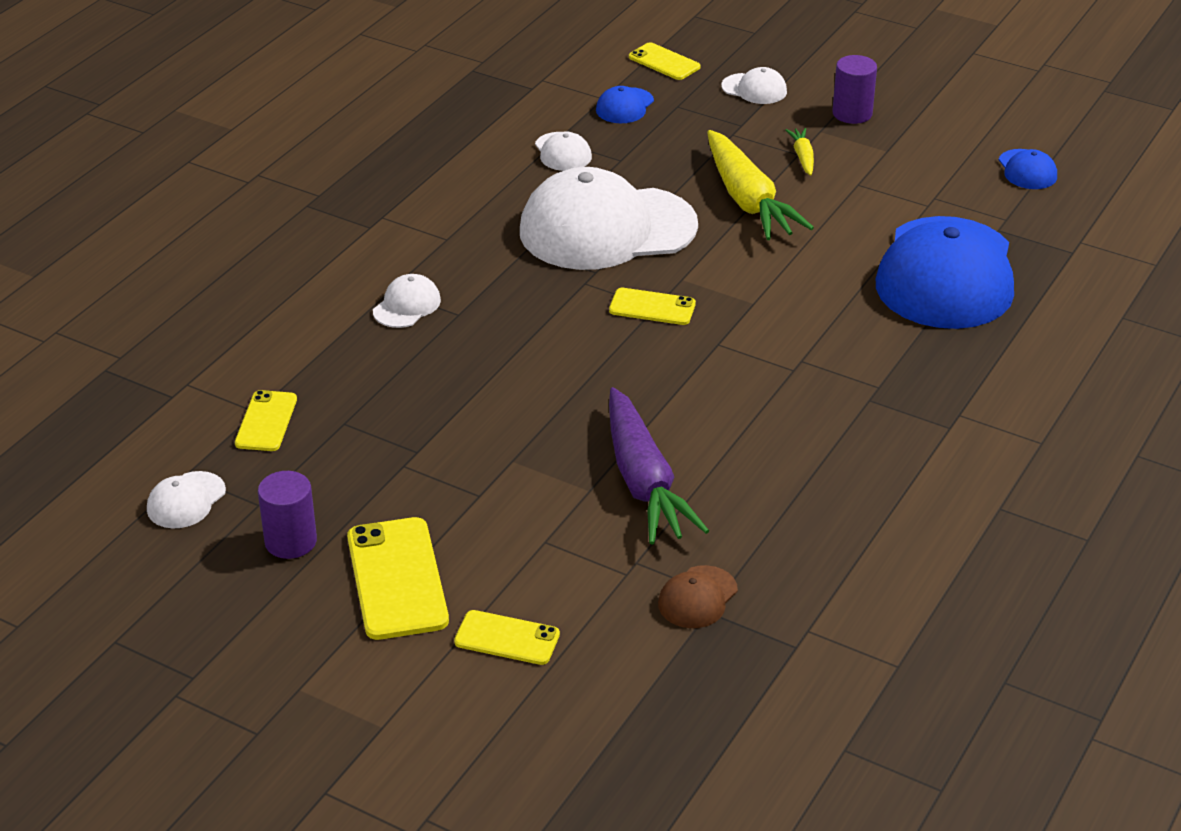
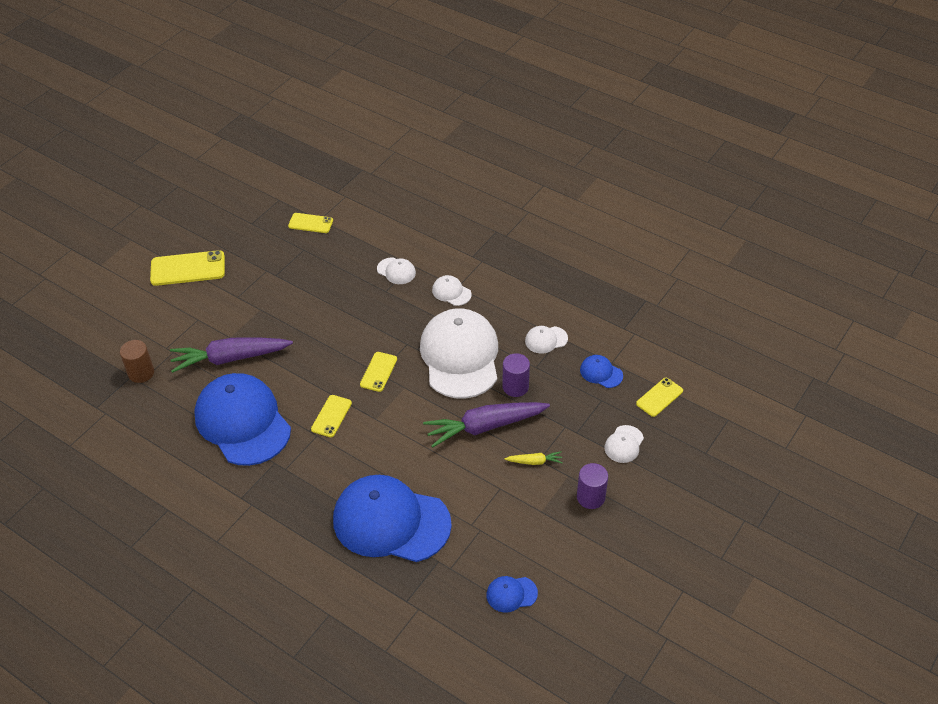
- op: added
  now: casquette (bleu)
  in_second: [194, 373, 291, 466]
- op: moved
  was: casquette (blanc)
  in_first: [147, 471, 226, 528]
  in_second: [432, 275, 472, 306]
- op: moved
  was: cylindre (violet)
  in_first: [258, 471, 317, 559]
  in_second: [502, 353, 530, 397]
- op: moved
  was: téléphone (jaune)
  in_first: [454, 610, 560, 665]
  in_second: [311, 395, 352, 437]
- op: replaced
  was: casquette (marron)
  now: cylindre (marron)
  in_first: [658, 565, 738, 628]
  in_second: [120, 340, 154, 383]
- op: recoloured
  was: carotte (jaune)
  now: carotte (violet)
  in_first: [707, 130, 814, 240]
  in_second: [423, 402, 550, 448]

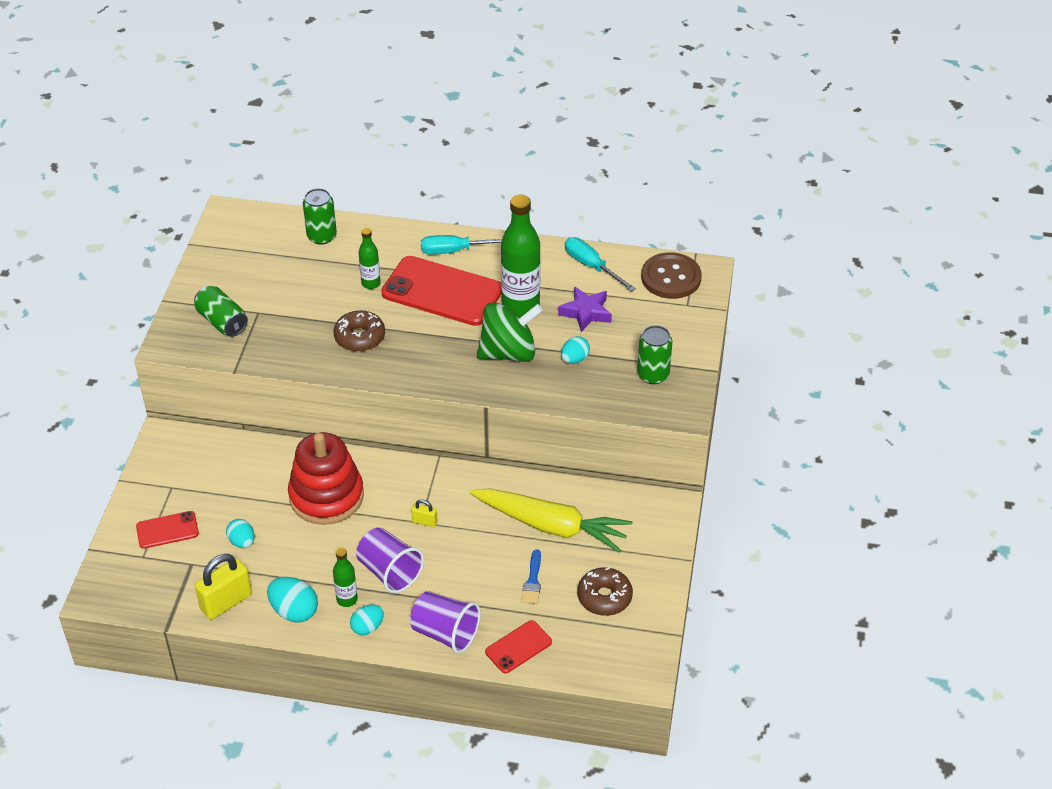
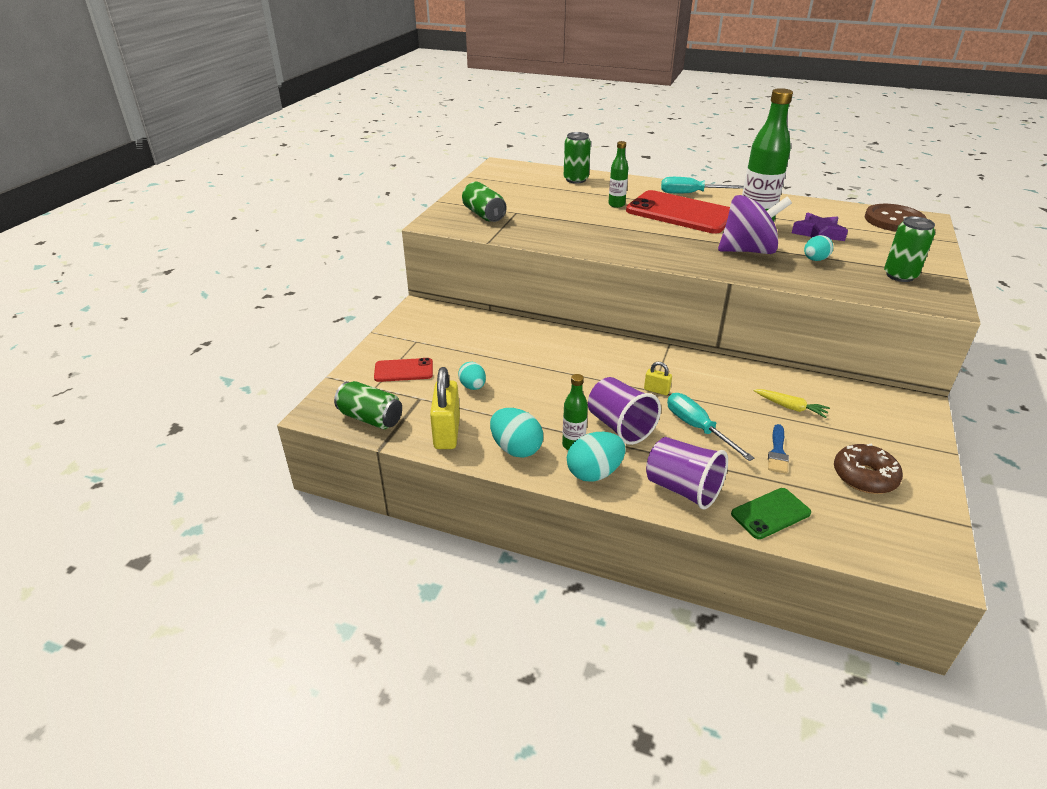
- op: removed
  was: jouet à empiler (rouge)
  in_first: [288, 432, 364, 525]
- op: removed
  was: beignet (marron)
  in_first: [333, 310, 385, 352]
- op: added
  now: canette (vert)
  in_second: [334, 381, 402, 429]
- op: moved
  was: tournevis (turquoise)
  in_first: [565, 237, 636, 291]
  in_second: [667, 393, 754, 461]
- op: recoloured
  was: toupie (vert)
  now: toupie (violet)
  in_first: [477, 302, 543, 362]
  in_second: [718, 195, 792, 254]
- op: recoloured
  was: téléphone (rouge)
  now: téléphone (vert)
  in_first: [485, 620, 552, 673]
  in_second: [731, 488, 811, 539]
- op: turned
  was: cadenas (jaune)
  in_first: [195, 554, 252, 620]
  in_second: [430, 367, 460, 449]
  clockwise: -60
- op: resized
  was: œuf (turquoise)
  in_first: [350, 604, 384, 636]
  in_second: [567, 432, 626, 482]
  ratio: 1.52
- op: resized
  was: carotte (jaune)
  in_first: [470, 488, 632, 553]
  in_second: [754, 389, 830, 418]
  ratio: 0.42

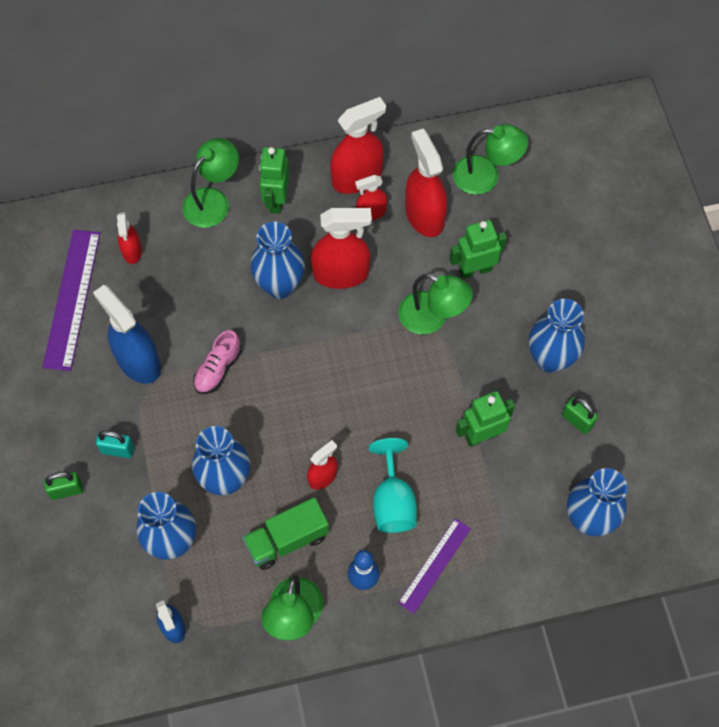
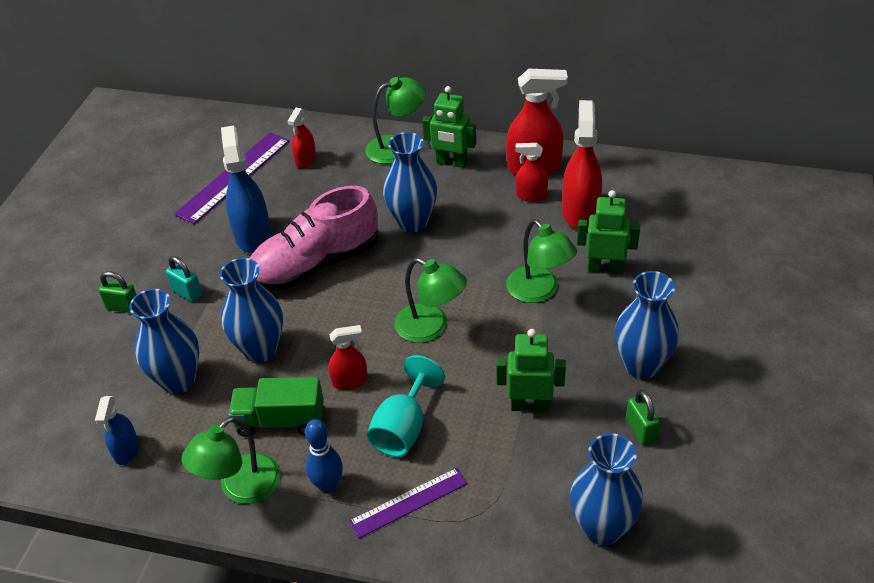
- op: removed
  was: vaporisateur (rouge)
  in_first: [311, 208, 372, 289]
- op: moved
  was: lampe (vert)
  in_first: [453, 124, 528, 195]
  in_second: [394, 258, 467, 343]
- op: turned
  was: robot (vert)
  in_first: [259, 147, 290, 214]
  in_second: [422, 86, 476, 168]
  clockwise: -105
- op: resized
  was: chaussure (rose)
  in_first: [193, 330, 242, 394]
  in_second: [250, 186, 378, 290]
  ratio: 2.05

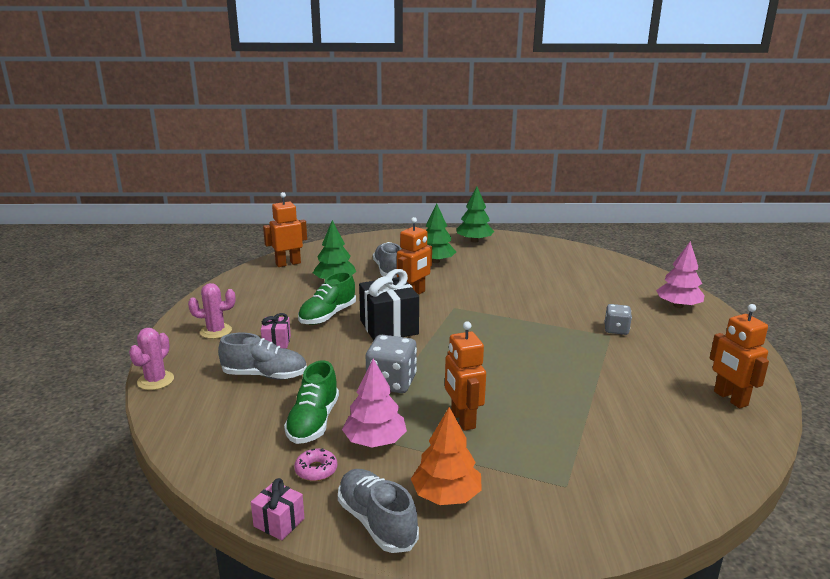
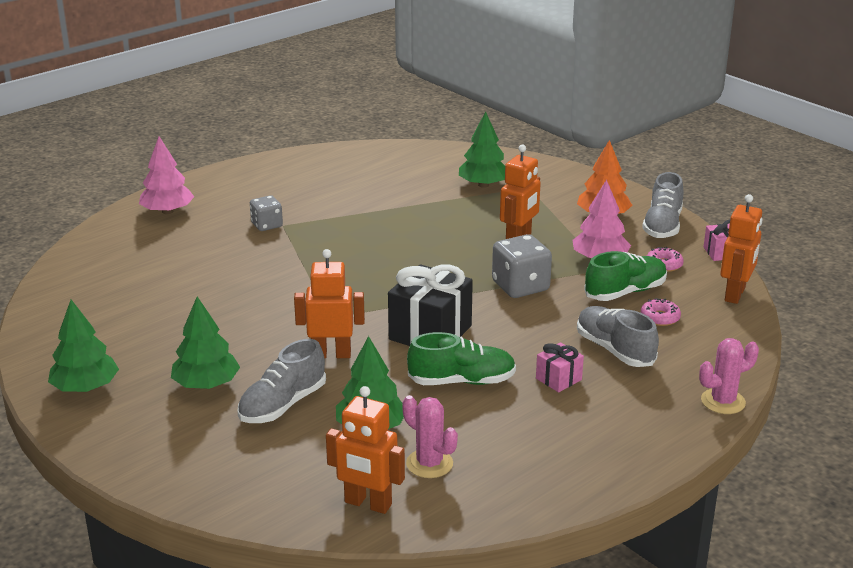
- op: added
  now: arbre (vert)
  in_second: [459, 111, 505, 188]
- op: added
  now: beignet (rose)
  in_second: [641, 298, 681, 326]
- op: moved
  was: cactus (rose)
  in_first: [188, 283, 235, 339]
  in_second: [402, 395, 458, 478]
- op: moved
  was: robot (orange)
  in_first: [710, 304, 769, 408]
  in_second: [720, 194, 763, 304]

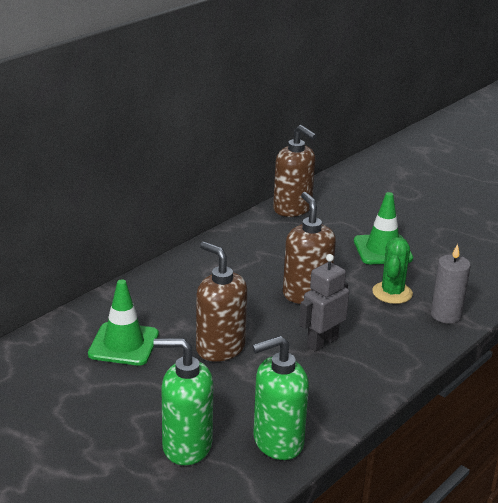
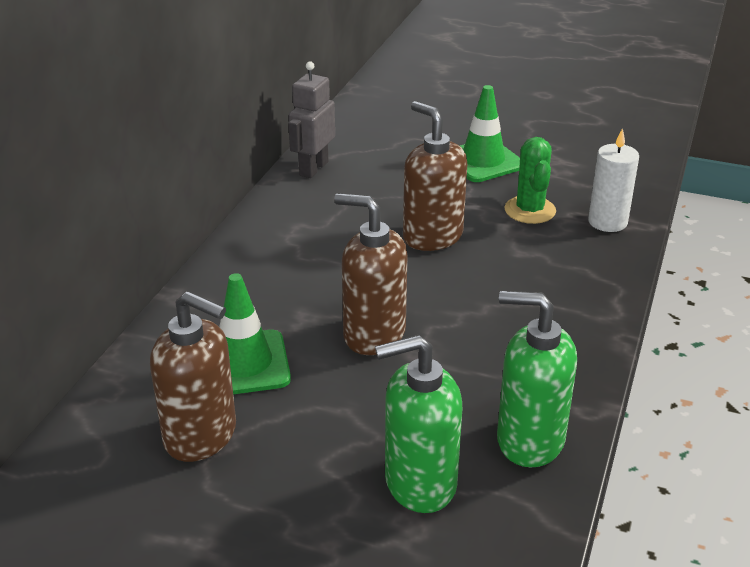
- op: moved
  was: distributeur de savon (marron)
  in_first: [273, 125, 317, 217]
  in_second: [150, 291, 236, 462]
- op: moved
  was: robot (gris)
  in_first: [299, 254, 349, 352]
  in_second: [288, 61, 335, 178]
- op: recoloured
  was: bougie (gris)
  now: bougie (blanc)
  in_first: [431, 244, 471, 324]
  in_second: [588, 128, 639, 232]
- op: turned
  was: distributeur de savon (vert)
  in_first: [252, 336, 309, 460]
  in_second: [497, 291, 577, 467]
  clockwise: 60

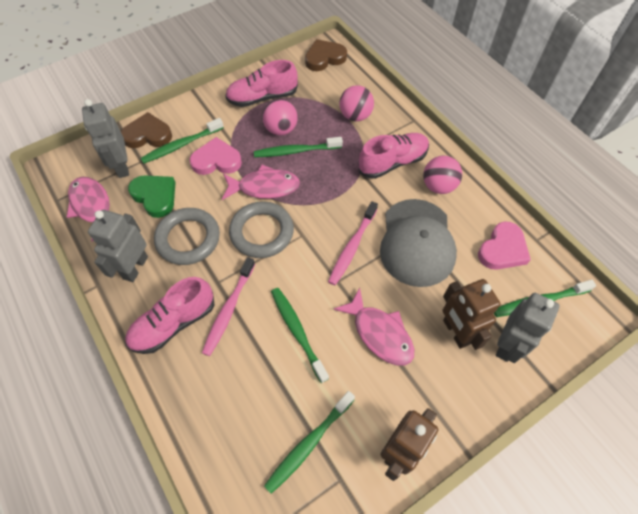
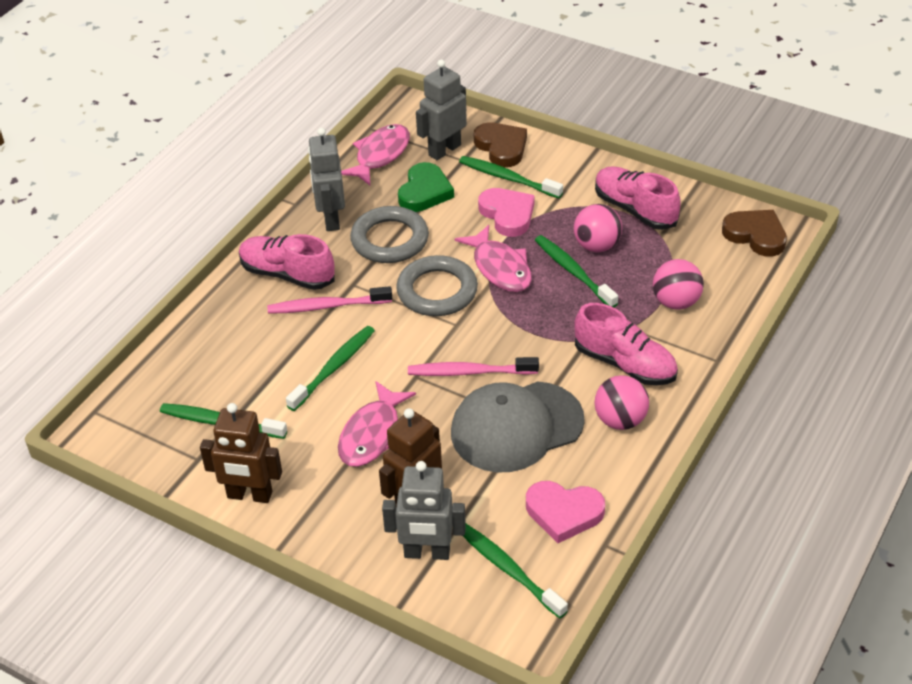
- op: turned
  was: robot (gris)
  in_first: [88, 210, 148, 282]
  in_second: [308, 128, 345, 231]
  clockwise: -90

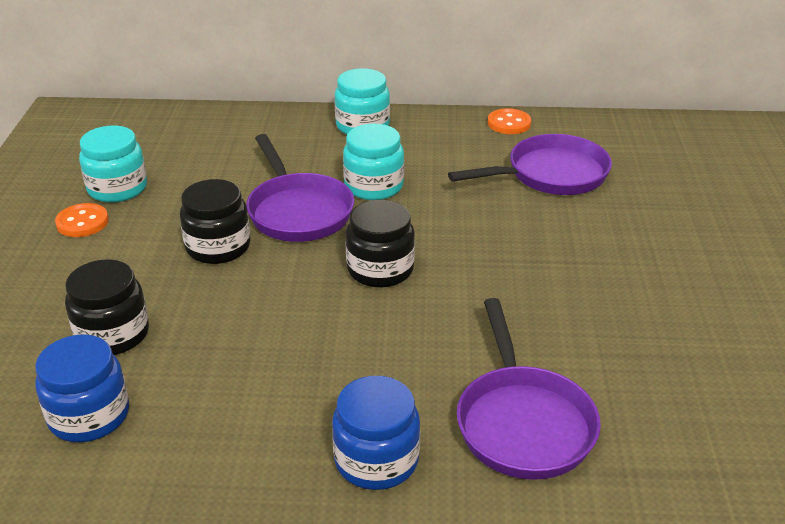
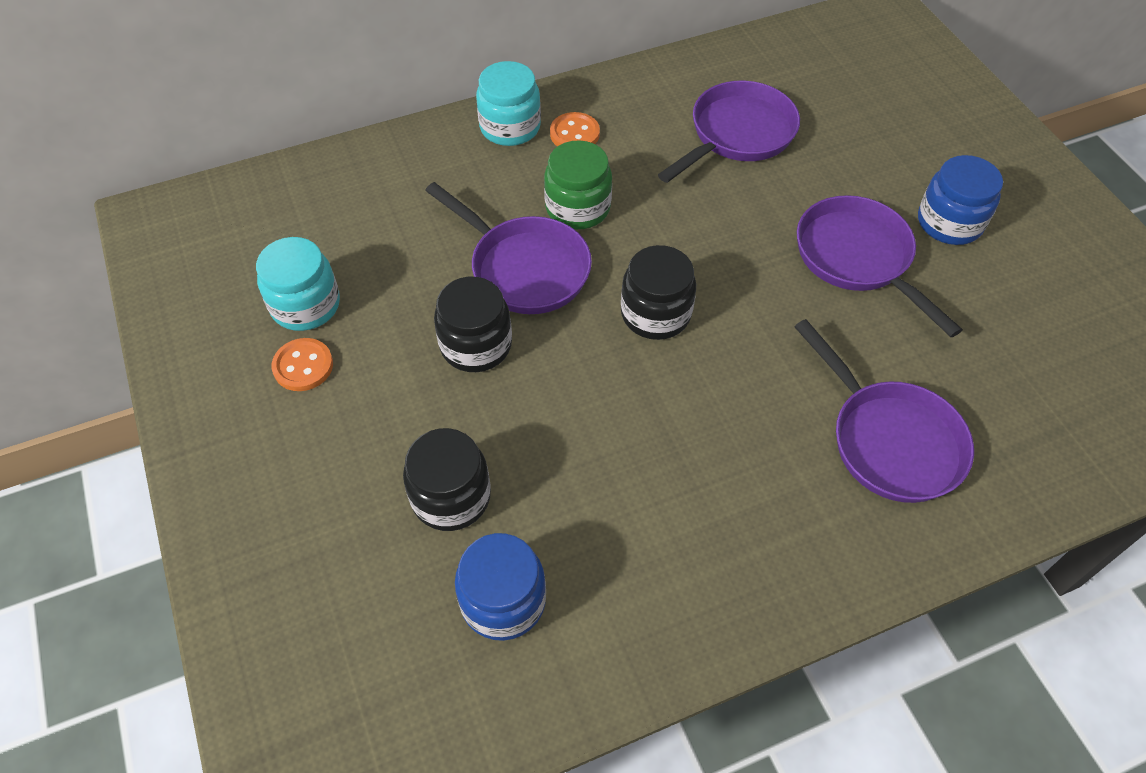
- op: added
  now: poêle (violet)
  in_second: [797, 195, 963, 337]
- op: moved
  was: bocal (bleu)
  in_first: [332, 376, 420, 490]
  in_second: [918, 155, 1003, 245]
- op: moved
  was: bouton (orange)
  in_first: [488, 108, 531, 134]
  in_second: [550, 112, 600, 146]
- op: recoloured
  was: bocal (turquoise)
  now: bocal (vert)
  in_first: [343, 123, 404, 200]
  in_second: [544, 140, 612, 229]

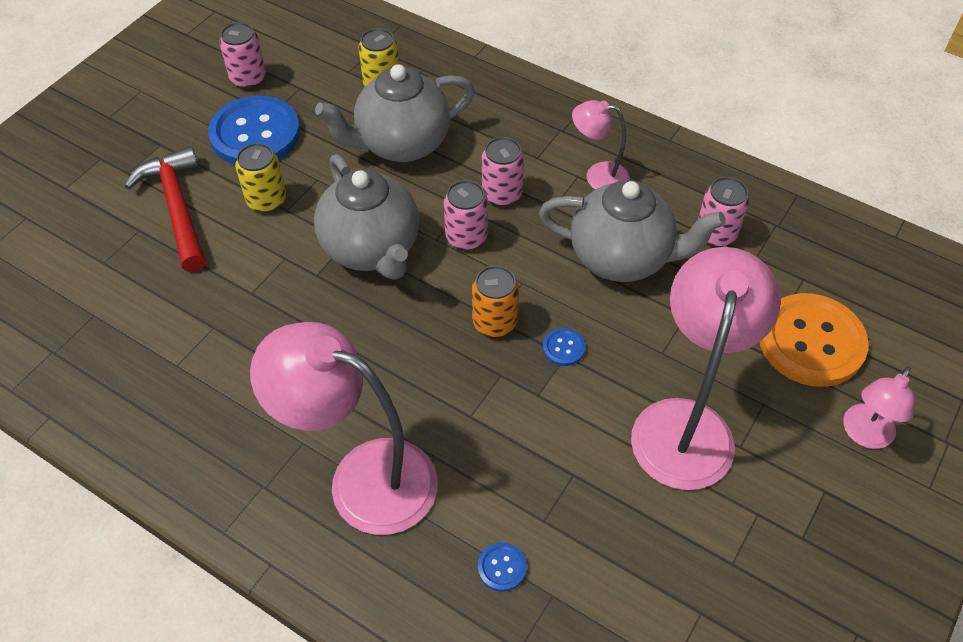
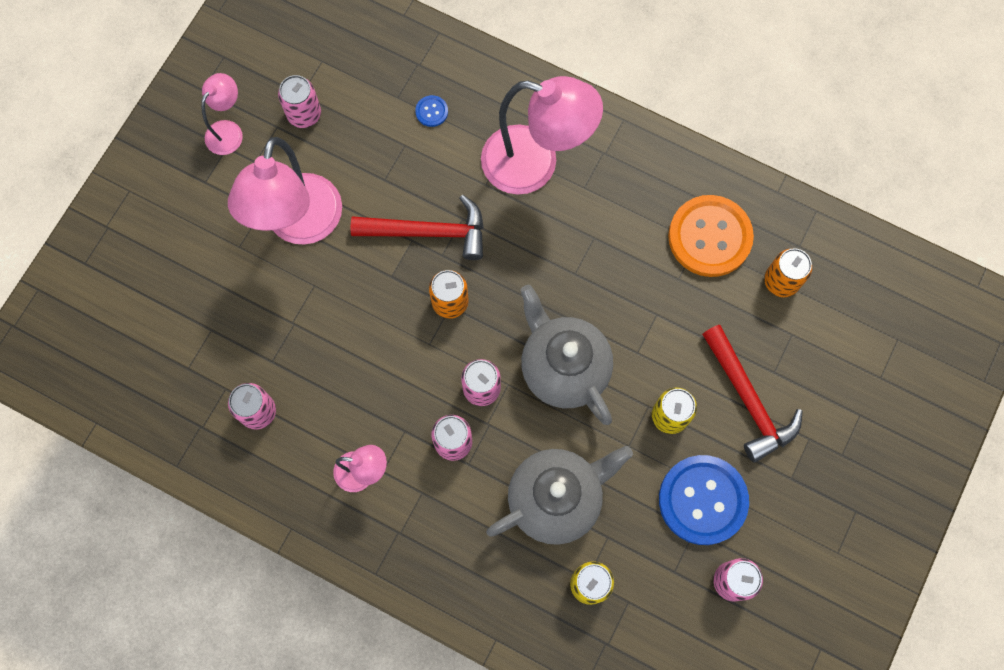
- op: removed
  was: théière (gris)
  in_first: [539, 180, 726, 282]
- op: removed
  was: bouton (bleu)
  in_first: [543, 328, 585, 366]
- op: added
  now: canette (rose)
  in_second: [278, 75, 321, 128]
- op: added
  now: marteau (rouge)
  in_second: [351, 195, 484, 260]
- op: added
  now: canette (orange)
  in_second: [764, 248, 812, 297]
- op: moved
  was: bouton (orange)
  in_first: [760, 293, 869, 387]
  in_second: [668, 195, 754, 277]
- op: moved
  was: lampe (rose)
  in_first: [843, 366, 915, 449]
  in_second: [201, 73, 243, 155]

